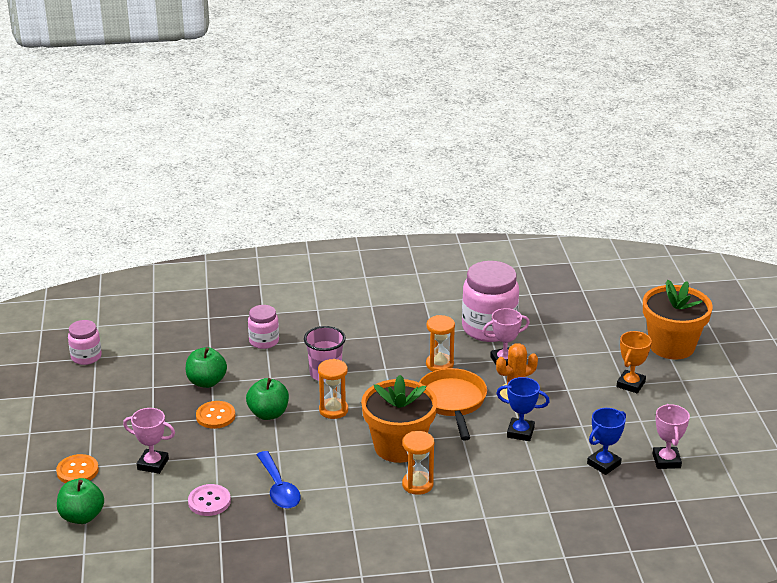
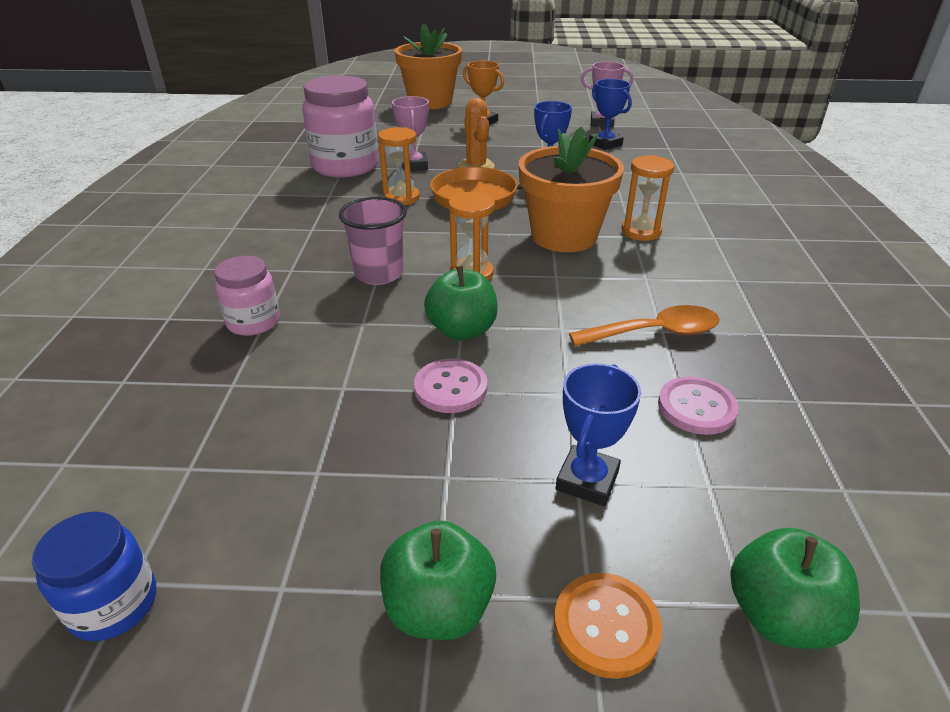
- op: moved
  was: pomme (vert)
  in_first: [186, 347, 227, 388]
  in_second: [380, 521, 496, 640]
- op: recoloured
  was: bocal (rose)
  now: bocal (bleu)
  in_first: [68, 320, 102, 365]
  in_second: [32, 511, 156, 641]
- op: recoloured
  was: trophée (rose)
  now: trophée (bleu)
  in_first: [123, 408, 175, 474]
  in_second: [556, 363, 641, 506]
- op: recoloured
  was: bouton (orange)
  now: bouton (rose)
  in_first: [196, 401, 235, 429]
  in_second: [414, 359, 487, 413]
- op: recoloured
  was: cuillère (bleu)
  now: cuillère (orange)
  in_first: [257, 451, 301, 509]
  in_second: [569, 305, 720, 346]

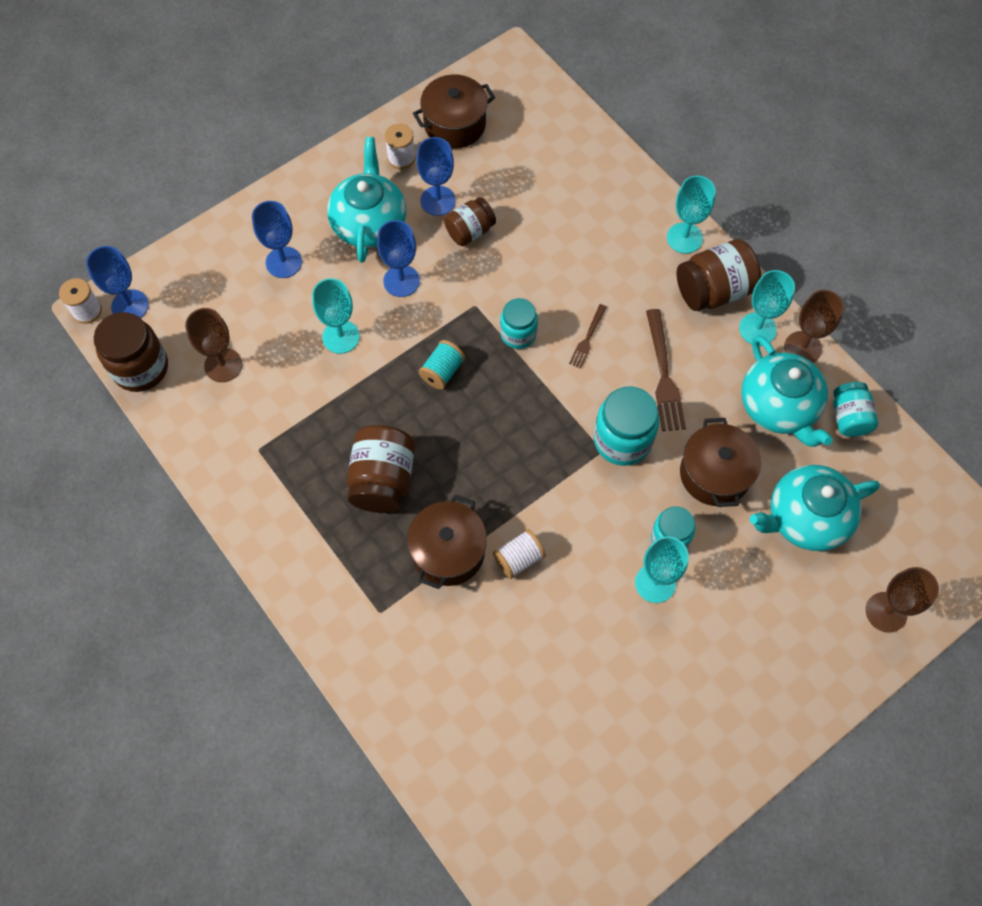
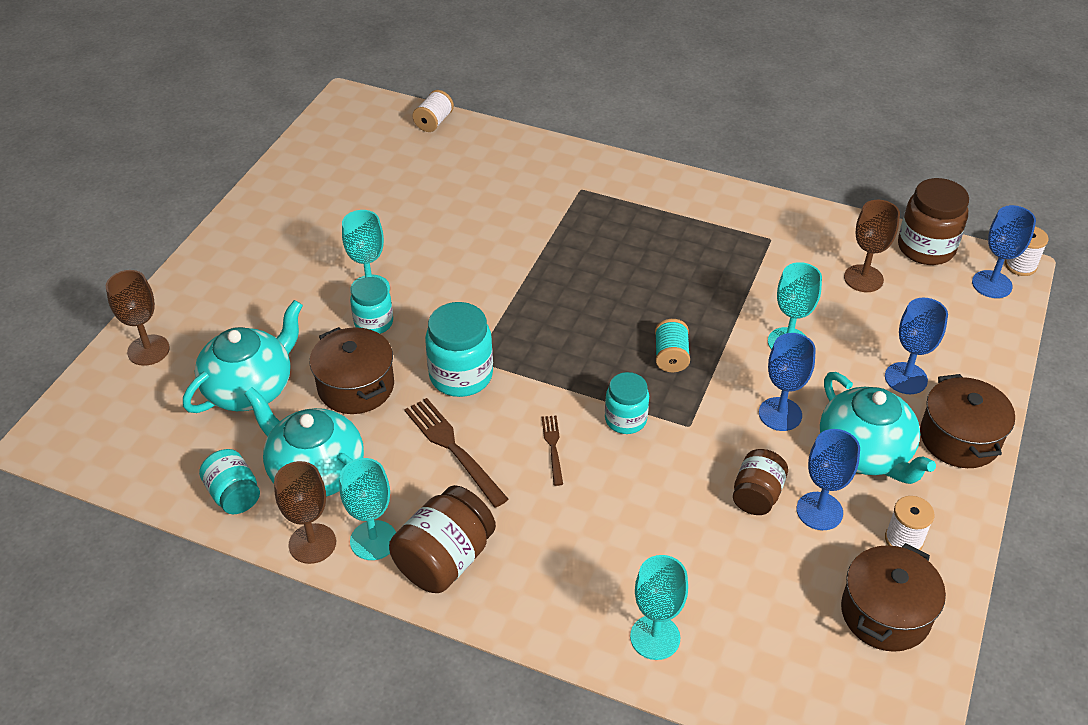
- op: removed
  was: bocal (marron)
  in_first: [347, 425, 415, 513]
- op: moved
  was: marmite (marron)
  in_first: [407, 495, 487, 589]
  in_second: [920, 374, 1015, 468]
- op: moved
  was: bobine (blanc)
  in_first: [493, 529, 546, 579]
  in_second: [412, 90, 454, 132]
- op: moved
  was: verre à pied (turquoise)
  in_first: [667, 176, 716, 254]
  in_second: [630, 555, 688, 660]

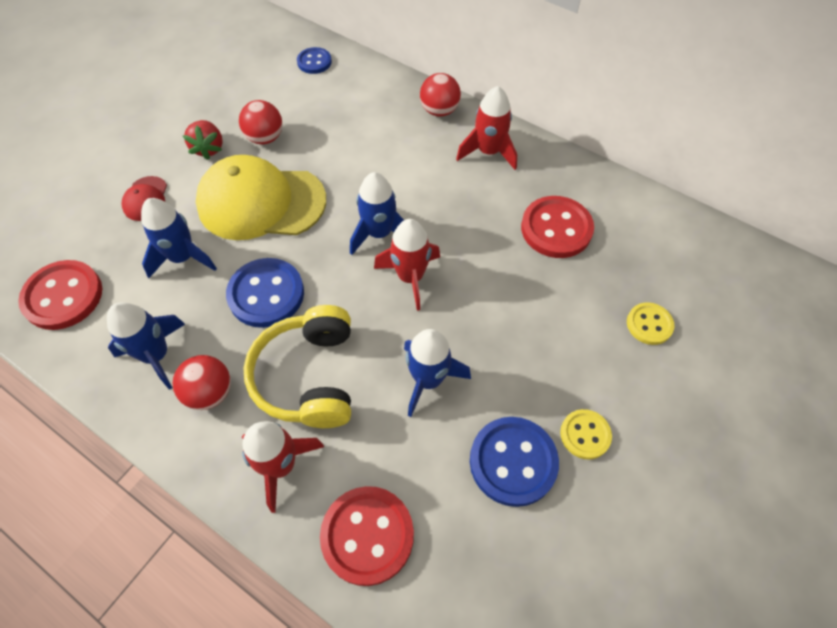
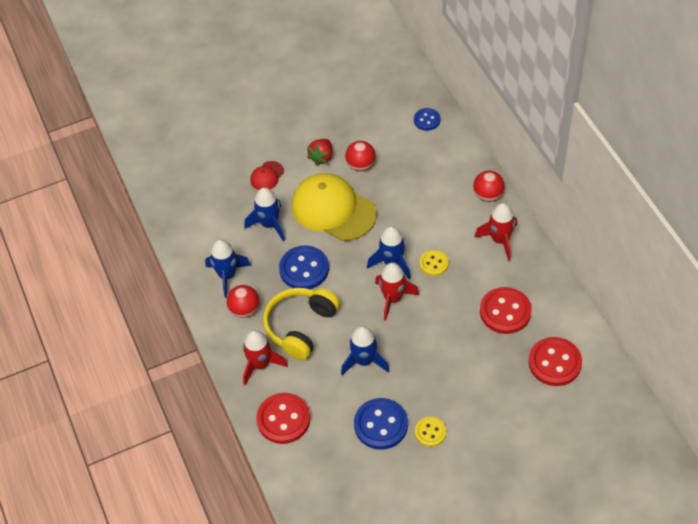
- op: moved
  was: bouton (rouge)
  in_first: [18, 260, 102, 330]
  in_second: [529, 337, 582, 386]
- op: moved
  was: bouton (jaune)
  in_first: [627, 302, 674, 345]
  in_second: [420, 250, 449, 276]

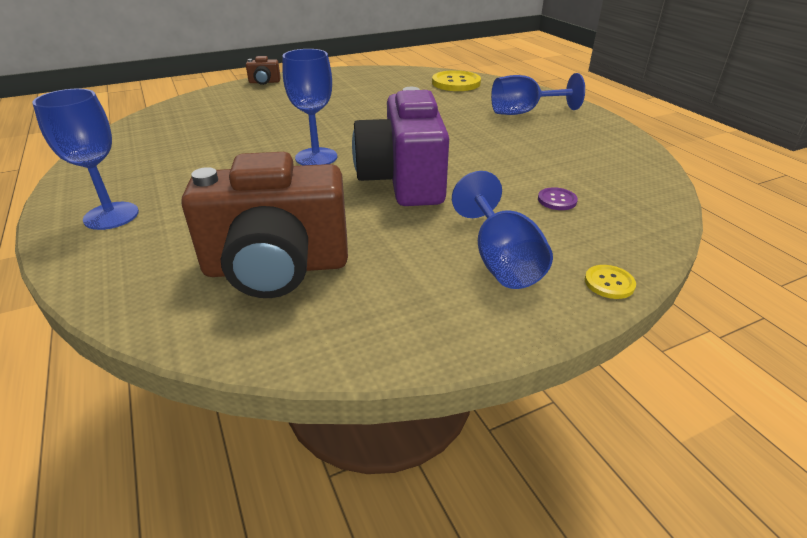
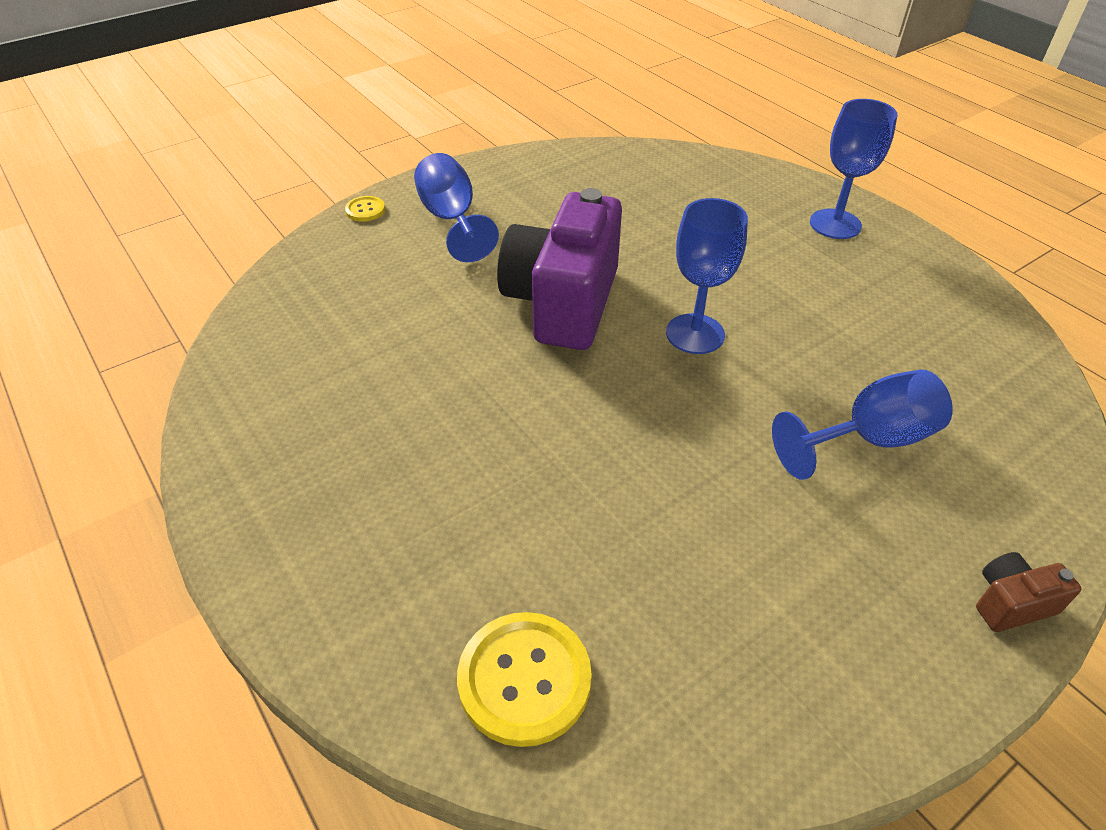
- op: removed
  was: appareil photo (marron)
  in_first: [181, 152, 348, 298]
- op: removed
  was: bouton (violet)
  in_first: [538, 187, 578, 210]
- op: moved
  was: verre à pied (bleu)
  in_first: [491, 73, 585, 115]
  in_second: [772, 369, 953, 480]
- op: turned
  was: appareil photo (violet)
  in_first: [352, 87, 449, 206]
  in_second: [497, 188, 622, 350]
  clockwise: -150

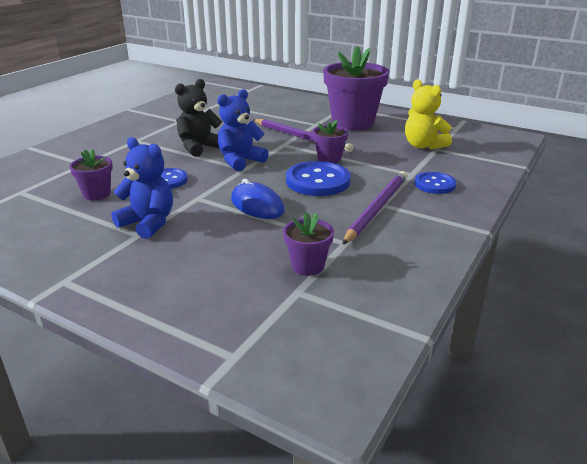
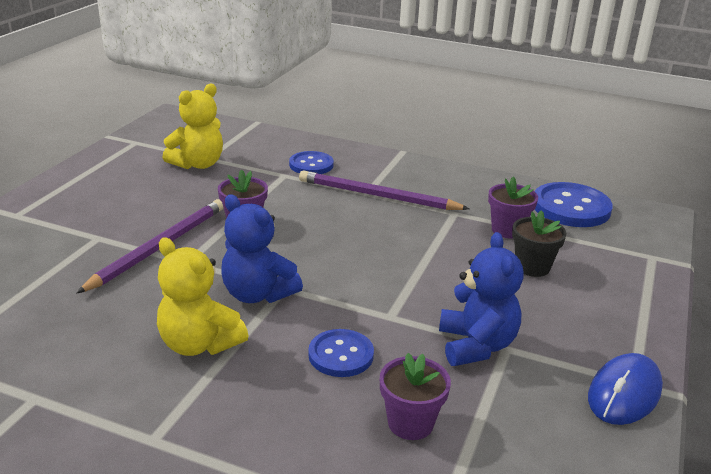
- op: removed
  was: pot de fleurs (violet)
  in_first: [323, 46, 389, 131]
- op: added
  now: pot de fleurs (noir)
  in_second: [512, 210, 567, 277]
- op: moved
  was: souris (bleu)
  in_first: [231, 179, 285, 219]
  in_second: [588, 353, 663, 425]
- op: moved
  was: bouton (bleu)
  in_first: [286, 161, 351, 196]
  in_second: [535, 182, 613, 227]
- op: recoloured
  was: ours en peluche (noir)
  now: ours en peluche (jaune)
  in_first: [175, 79, 222, 157]
  in_second: [157, 238, 248, 356]
- op: turned
  was: ours en peluche (bleu)
  in_first: [111, 137, 173, 239]
  in_second: [439, 232, 524, 366]
  clockwise: 150

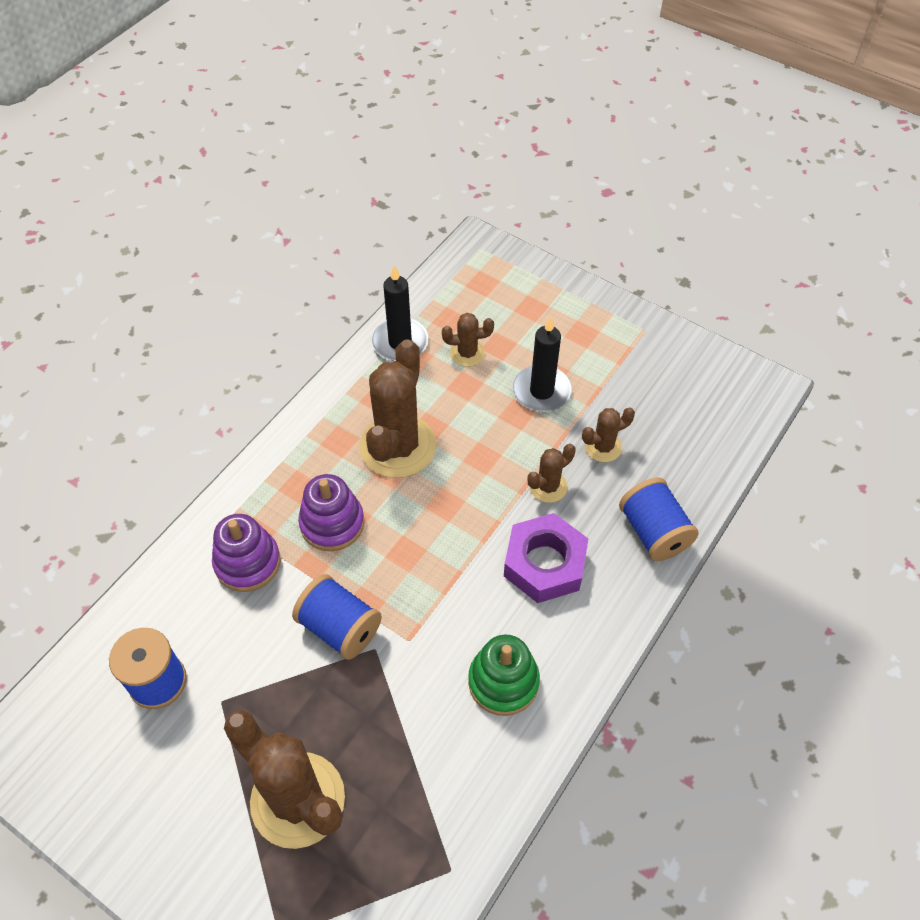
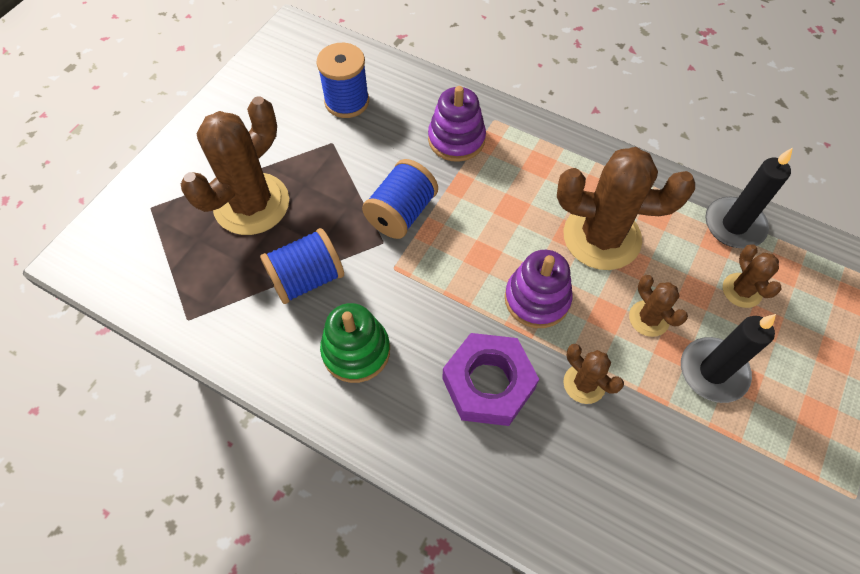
- op: moved
  was: jouet à empiler (violet)
  in_first: [298, 474, 364, 551]
  in_second: [505, 250, 573, 328]
- op: moved
  was: cactus (marron)
  in_first: [582, 407, 635, 462]
  in_second: [629, 275, 688, 337]
- op: moved
  was: bobine (bleu)
  in_first: [619, 477, 699, 561]
  in_second: [260, 228, 344, 304]

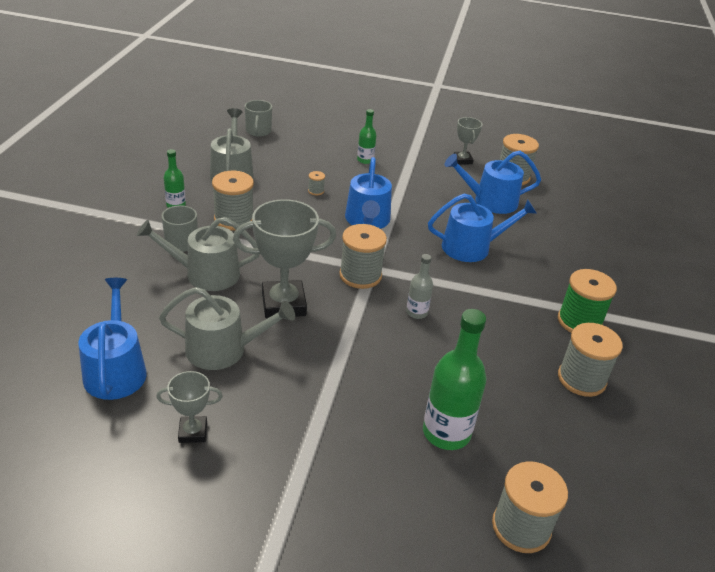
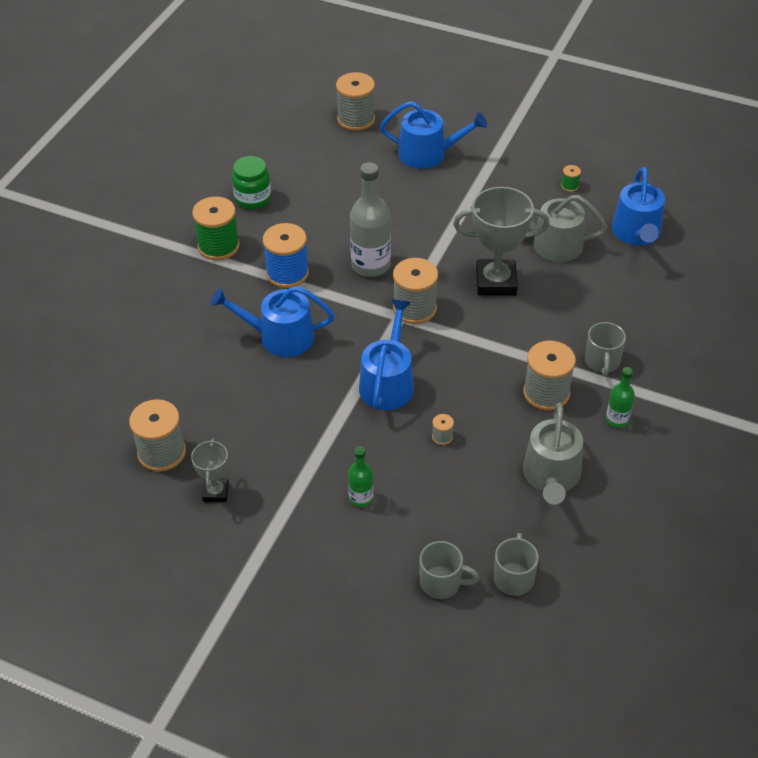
- op: removed
  was: arrosoir (gris)
  in_first: [137, 217, 260, 291]
- op: removed
  was: bouteille (vert)
  in_first: [423, 309, 487, 450]
- op: added
  now: bobine (bleu)
  in_second: [263, 223, 309, 288]
- op: added
  now: tasse (gris)
  in_second: [419, 541, 480, 599]
- op: moved
  was: arrosoir (bleu)
  in_first: [444, 151, 541, 214]
  in_second: [380, 101, 487, 169]
- op: replaced
  was: trophée (gris)
  now: bobine (vert)
  in_first: [156, 371, 223, 443]
  in_second: [561, 165, 581, 192]
- op: replaced
  was: bobine (gris)
  now: bocal (vert)
  in_first: [558, 323, 623, 397]
  in_second: [232, 156, 271, 209]
- op: resized
  was: bouteille (gris)
  in_first: [406, 254, 433, 319]
  in_second: [350, 162, 391, 277]
  ratio: 1.87

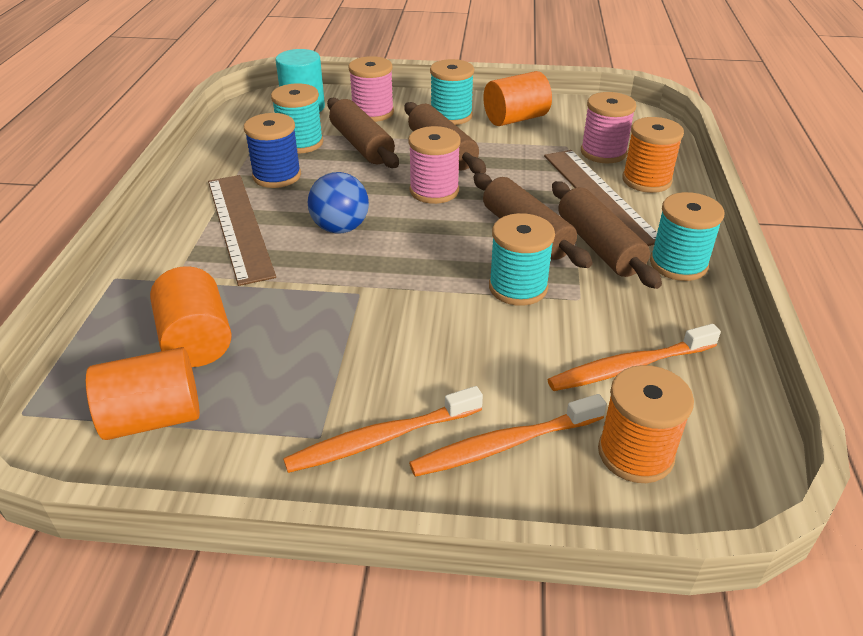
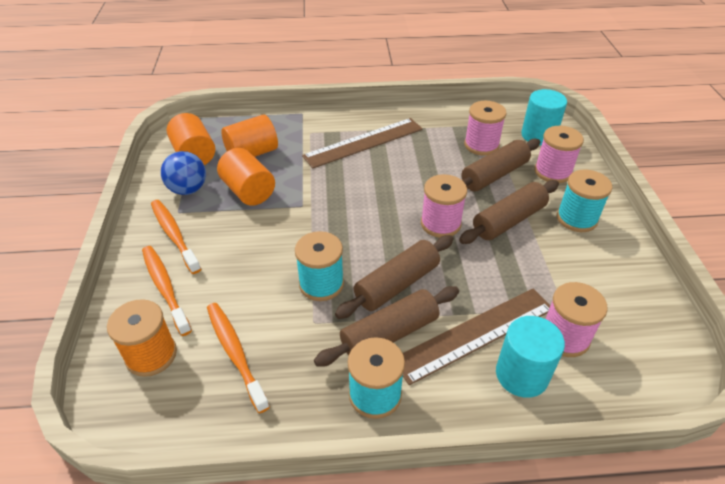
- op: removed
  was: bobine (bleu)
  in_first: [244, 113, 301, 188]
- op: moved
  was: balle (bleu)
  in_first: [308, 172, 369, 233]
  in_second: [161, 151, 206, 195]
- op: moved
  was: cylindre (orange)
  in_first: [483, 71, 552, 126]
  in_second: [217, 148, 275, 206]
- op: replaced
  was: bobine (orange)
  now: cylindre (turquoise)
  in_first: [622, 117, 684, 193]
  in_second: [496, 316, 565, 398]
- op: recoloured
  was: bobine (turquoise)
  now: bobine (rose)
  in_first: [271, 83, 323, 154]
  in_second: [464, 101, 506, 156]

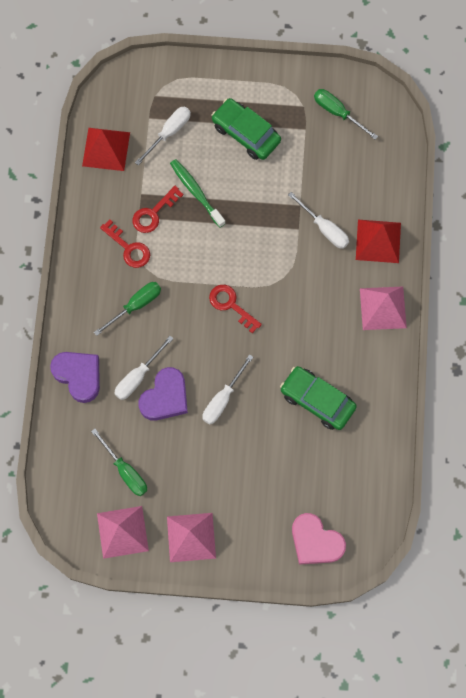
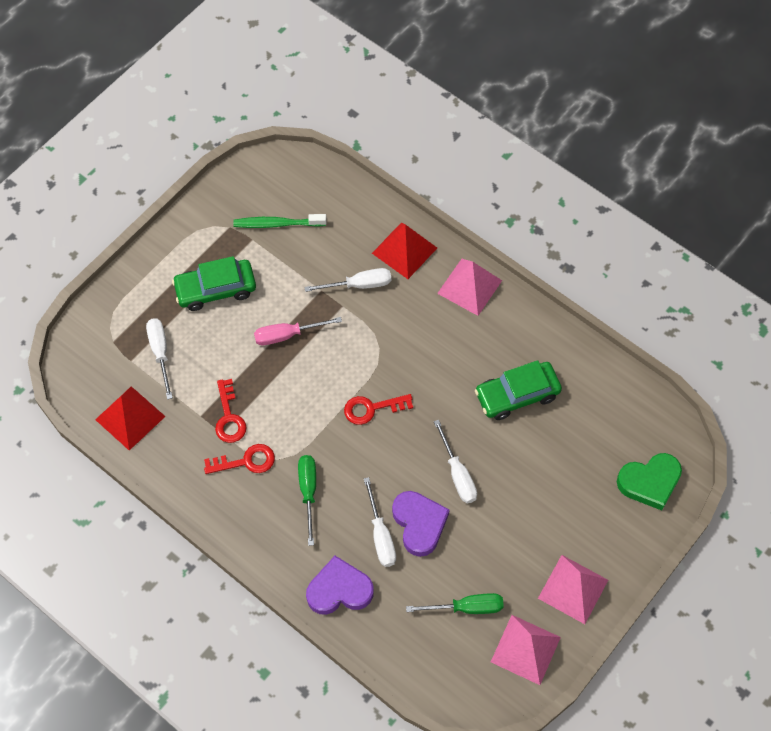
- op: removed
  was: tournevis (vert)
  in_first: [314, 89, 378, 140]
- op: added
  now: tournevis (rose)
  in_second: [254, 317, 342, 345]
- op: moved
  was: brosse à dents (vert)
  in_first: [170, 159, 226, 228]
  in_second: [233, 214, 327, 228]
- op: recoloured
  was: cœur (rose)
  now: cœur (vert)
  in_first: [292, 513, 346, 565]
  in_second: [617, 453, 682, 511]

